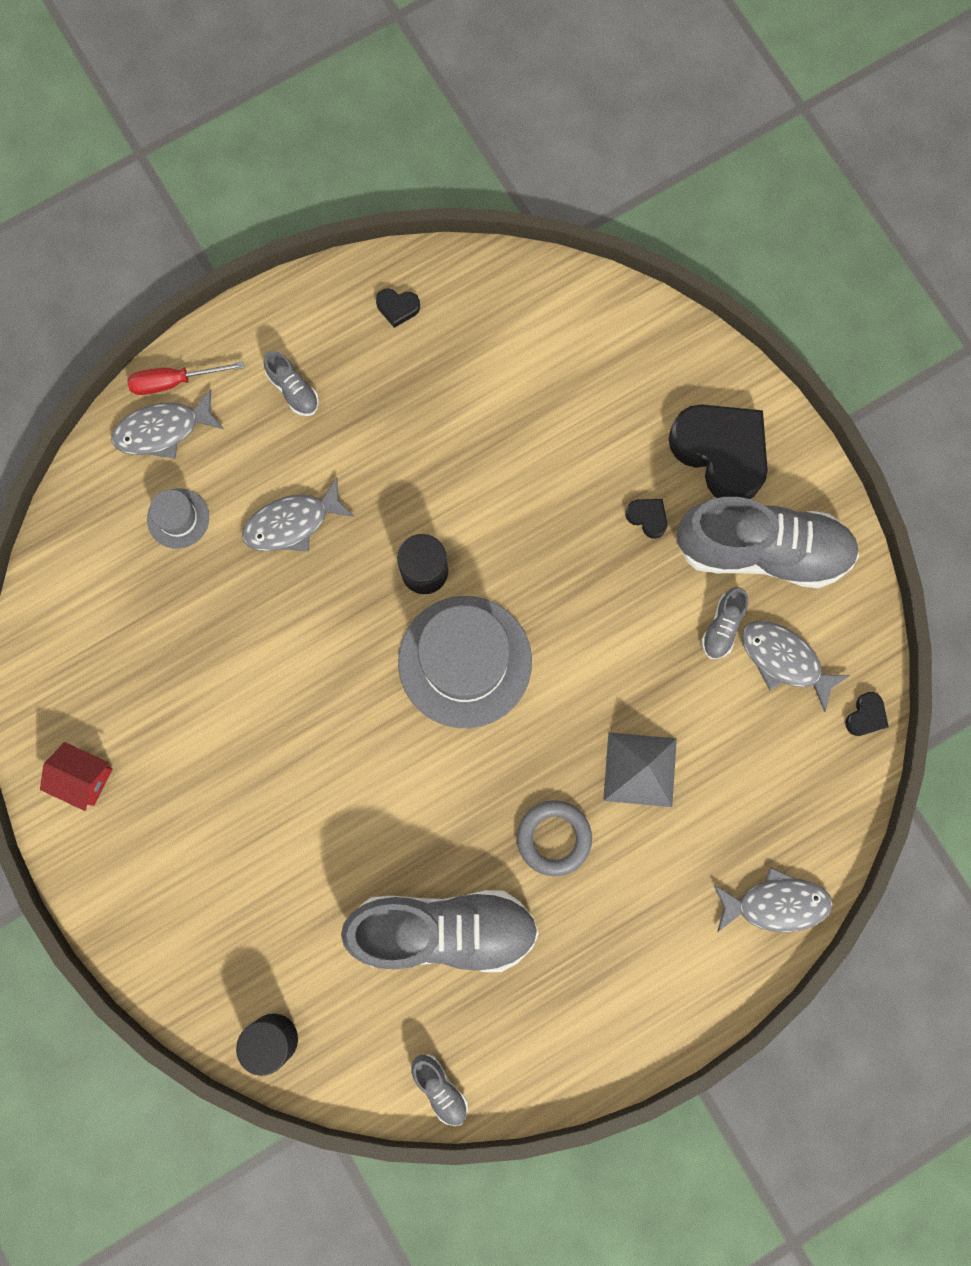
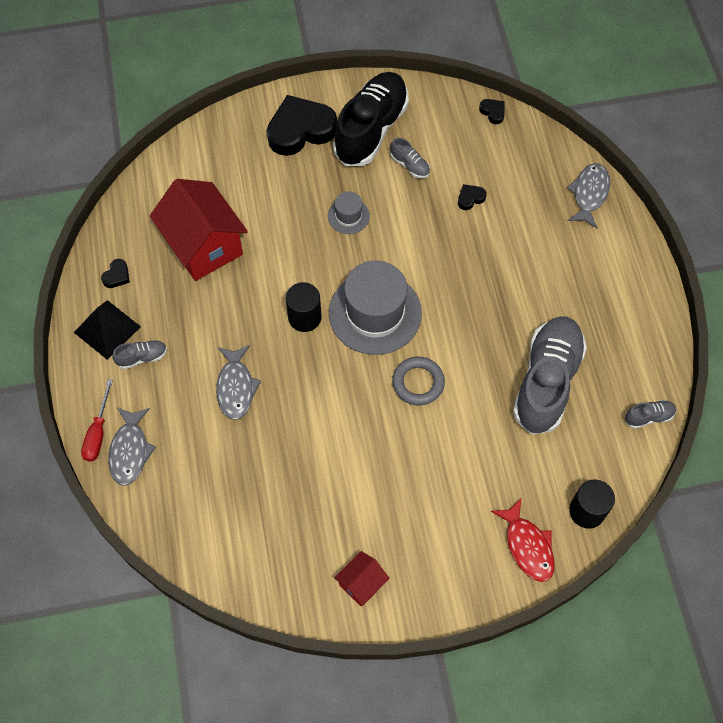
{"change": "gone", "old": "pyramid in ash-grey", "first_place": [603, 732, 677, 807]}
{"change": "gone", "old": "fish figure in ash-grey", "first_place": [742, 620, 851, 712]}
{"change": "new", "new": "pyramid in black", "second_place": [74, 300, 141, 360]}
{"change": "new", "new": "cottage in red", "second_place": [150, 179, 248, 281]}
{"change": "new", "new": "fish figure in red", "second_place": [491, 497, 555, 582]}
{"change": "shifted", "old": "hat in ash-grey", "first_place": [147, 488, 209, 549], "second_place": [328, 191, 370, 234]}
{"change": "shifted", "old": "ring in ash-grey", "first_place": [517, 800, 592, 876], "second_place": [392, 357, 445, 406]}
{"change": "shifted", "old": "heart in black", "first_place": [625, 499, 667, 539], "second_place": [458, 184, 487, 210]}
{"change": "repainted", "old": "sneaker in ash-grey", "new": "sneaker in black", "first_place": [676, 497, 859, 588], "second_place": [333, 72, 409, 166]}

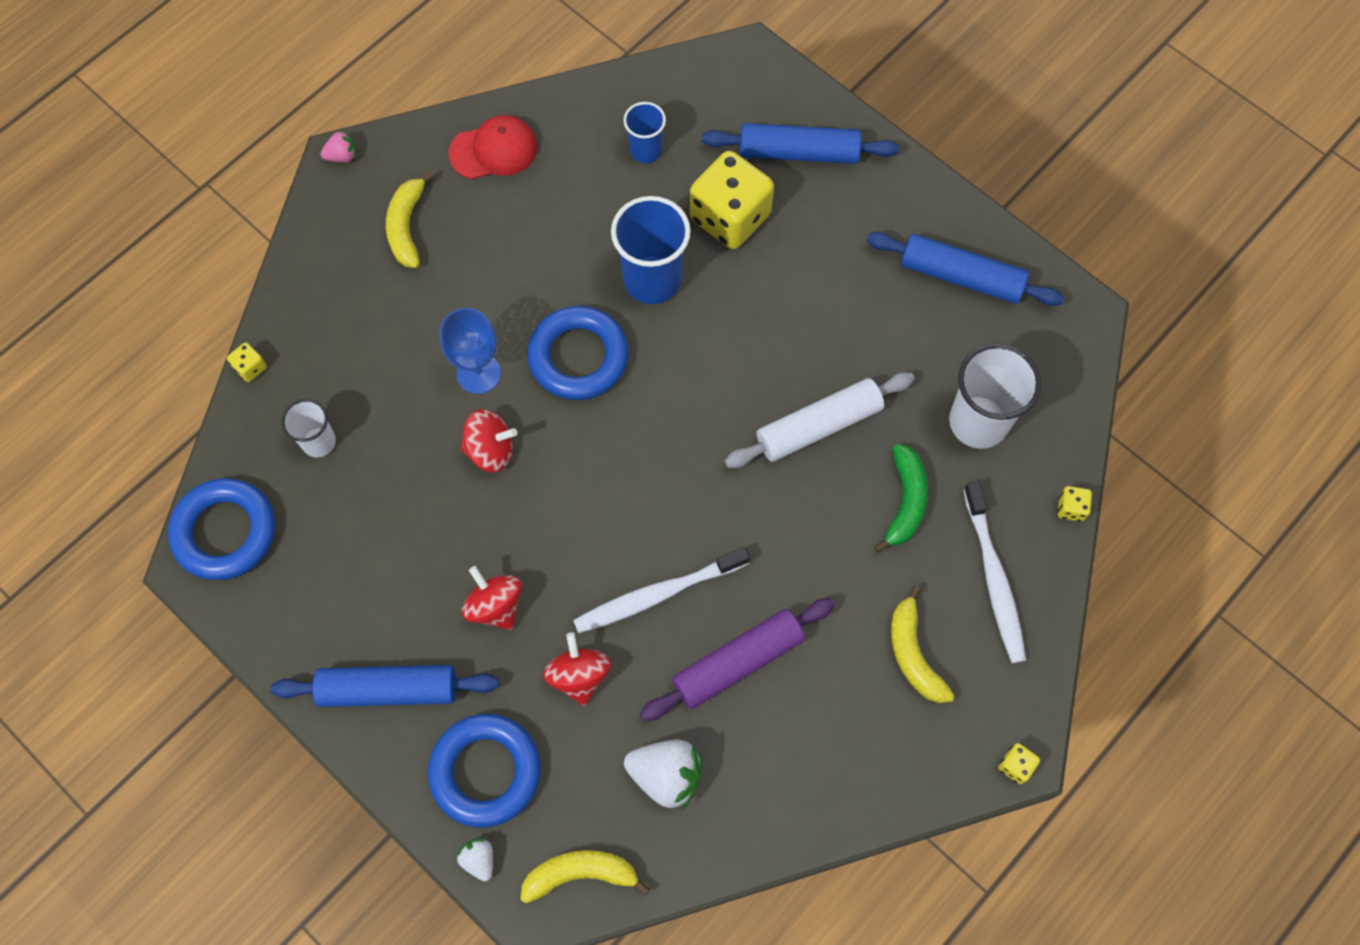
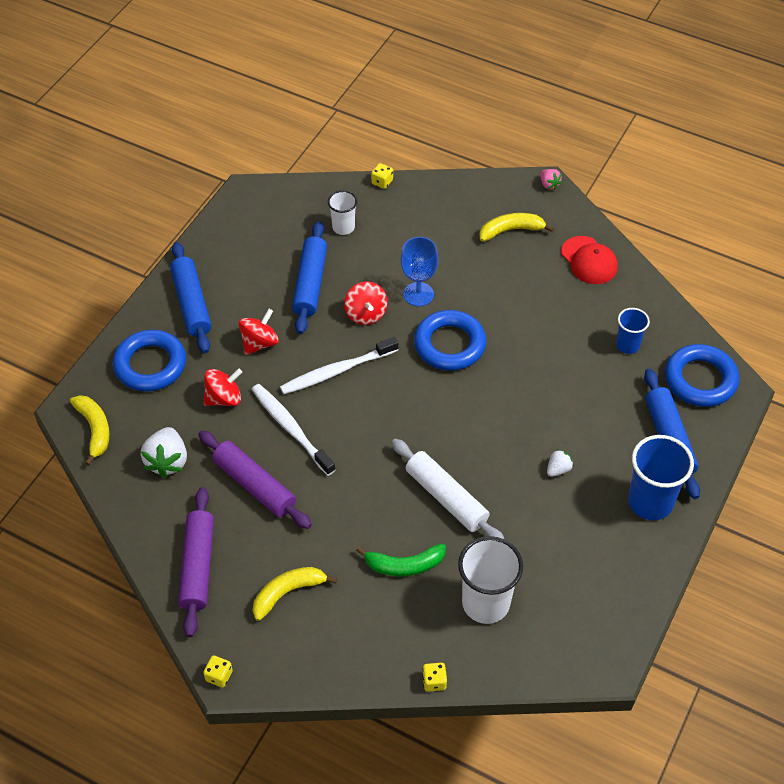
{"change": "gone", "old": "dice in yellow", "first_place": [690, 151, 774, 249]}
{"change": "new", "new": "pastry roller in violet", "second_place": [178, 487, 214, 637]}
{"change": "shifted", "old": "ring in royal blue", "first_place": [168, 478, 275, 580], "second_place": [665, 344, 739, 407]}
{"change": "shifted", "old": "strawberry in white", "first_place": [457, 837, 493, 881], "second_place": [547, 449, 574, 477]}
{"change": "shifted", "old": "cup in royal blue", "first_place": [611, 196, 691, 304], "second_place": [628, 435, 694, 520]}
{"change": "shifted", "old": "pastry roller in royal blue", "first_place": [866, 232, 1064, 306], "second_place": [292, 221, 327, 334]}
{"change": "shifted", "old": "toothbrush in white", "first_place": [963, 481, 1026, 663], "second_place": [280, 337, 399, 394]}

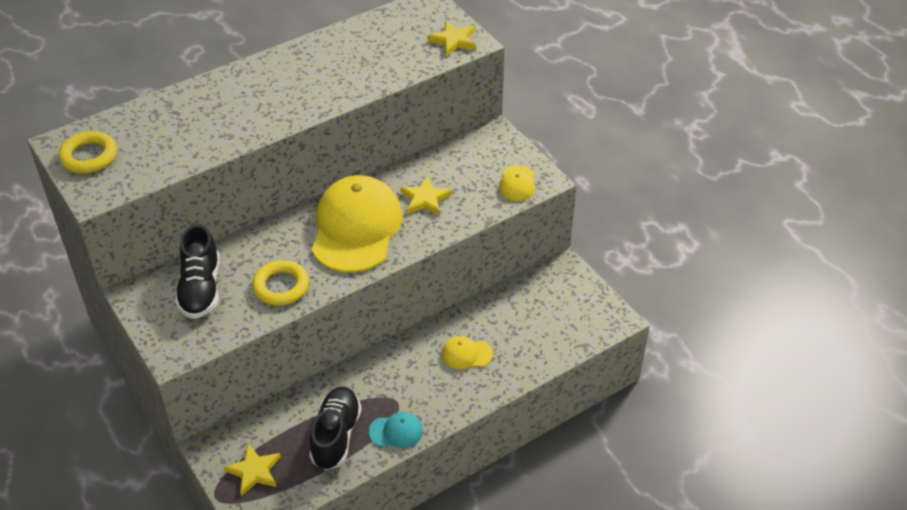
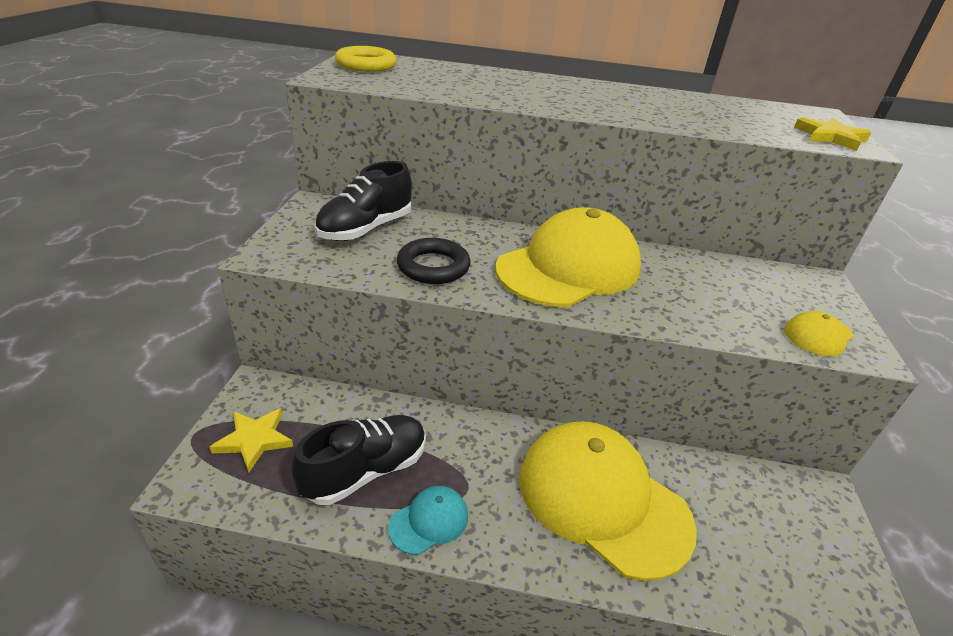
{"change": "gone", "old": "star shape in yellow", "first_place": [400, 176, 452, 215]}
{"change": "repainted", "old": "ring in yellow", "new": "ring in black", "first_place": [252, 260, 309, 306], "second_place": [397, 238, 470, 284]}
{"change": "rotated", "old": "cap in turquoise", "first_place": [368, 412, 423, 448], "second_place": [388, 486, 468, 555], "degrees": -75}
{"change": "scaled", "old": "cap in yellow", "first_place": [441, 336, 493, 369], "second_place": [520, 421, 697, 581], "factor": 2.32}

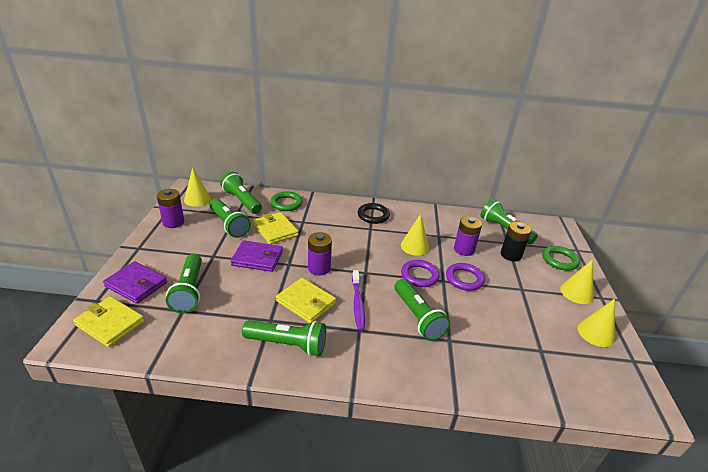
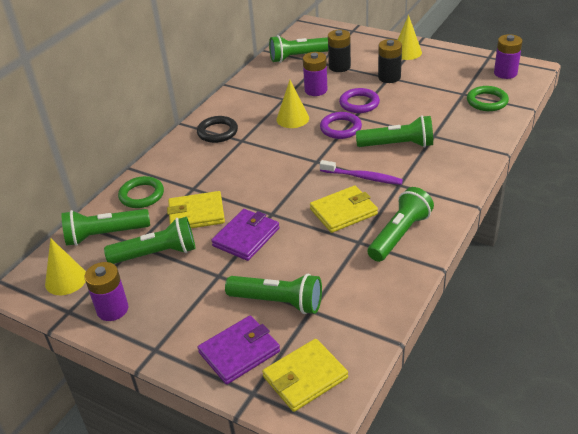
{"change": "gone", "old": "solid cone in yellow", "first_place": [577, 299, 615, 347]}
{"change": "new", "new": "AA battery in black", "second_place": [378, 39, 402, 83]}
{"change": "shifted", "old": "AA battery in violet", "first_place": [308, 232, 332, 276], "second_place": [494, 34, 522, 79]}
{"change": "shifted", "old": "ring in emerald", "first_place": [542, 246, 580, 271], "second_place": [467, 86, 509, 111]}

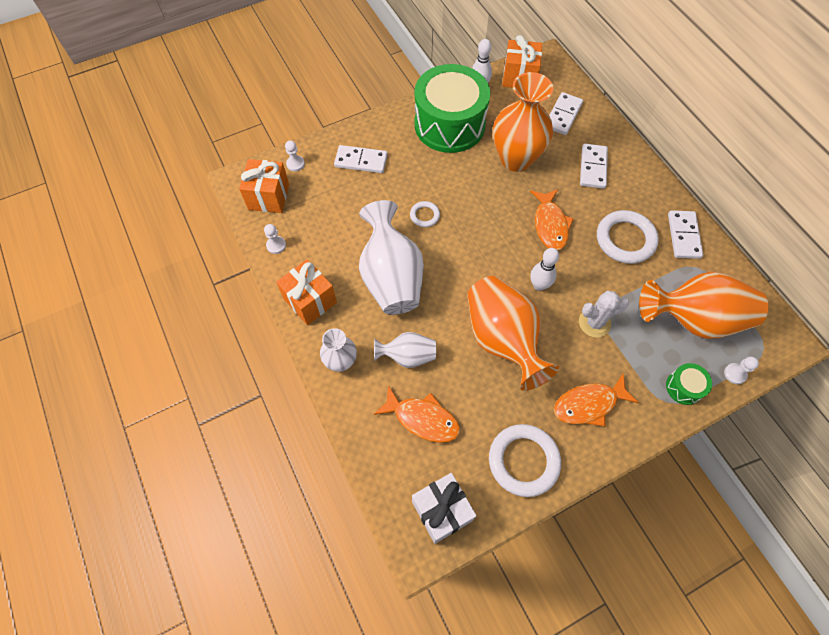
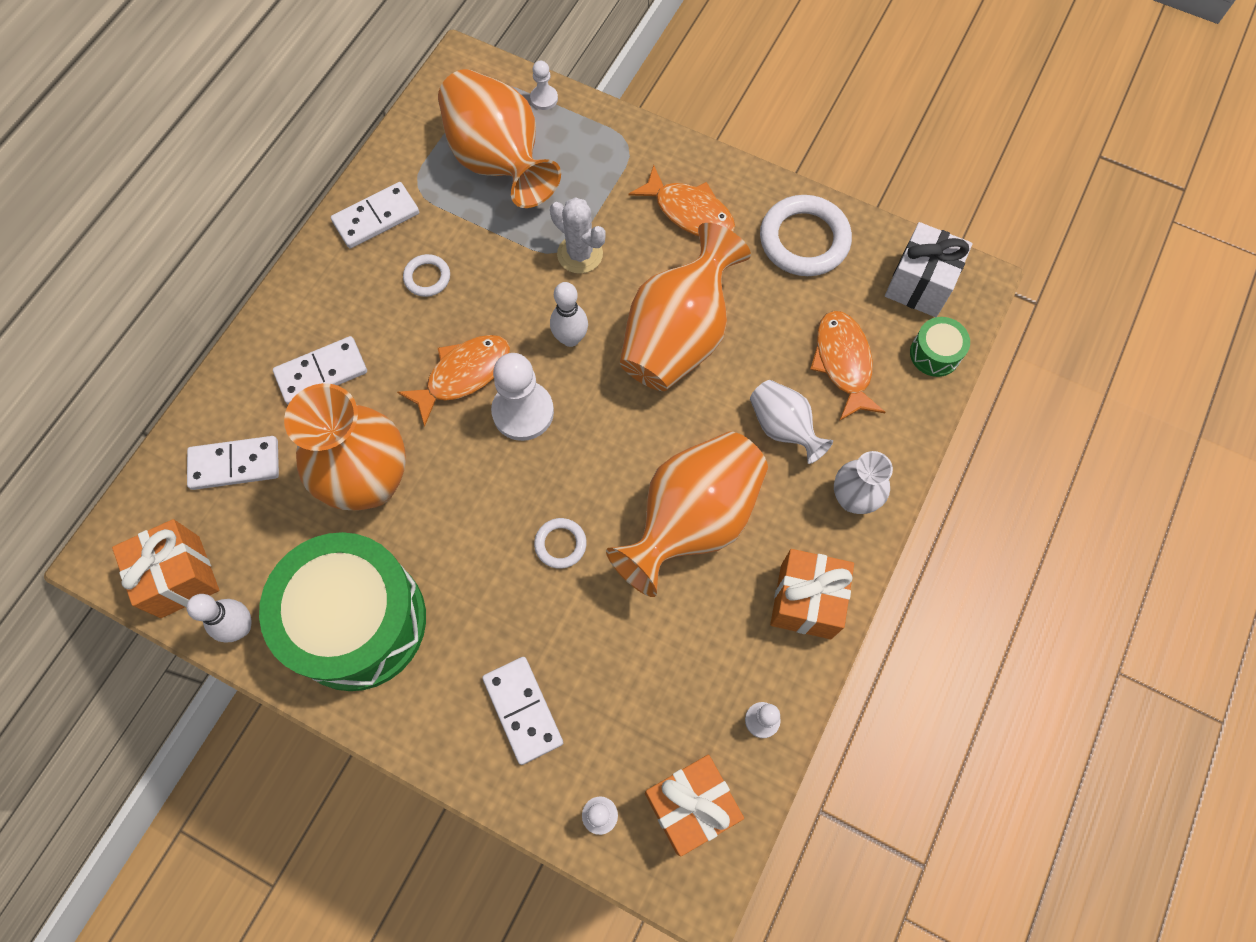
{"change": "new", "new": "pawn in white", "second_place": [491, 353, 554, 441]}
{"change": "shifted", "old": "snare drum in emerald", "first_place": [666, 363, 712, 405], "second_place": [910, 317, 970, 377]}
{"change": "repainted", "old": "vase in white", "new": "vase in orange", "first_place": [359, 200, 424, 315], "second_place": [606, 431, 768, 597]}
{"change": "scaled", "old": "ring in white", "first_place": [597, 210, 659, 264], "second_place": [403, 254, 450, 297], "factor": 0.51}

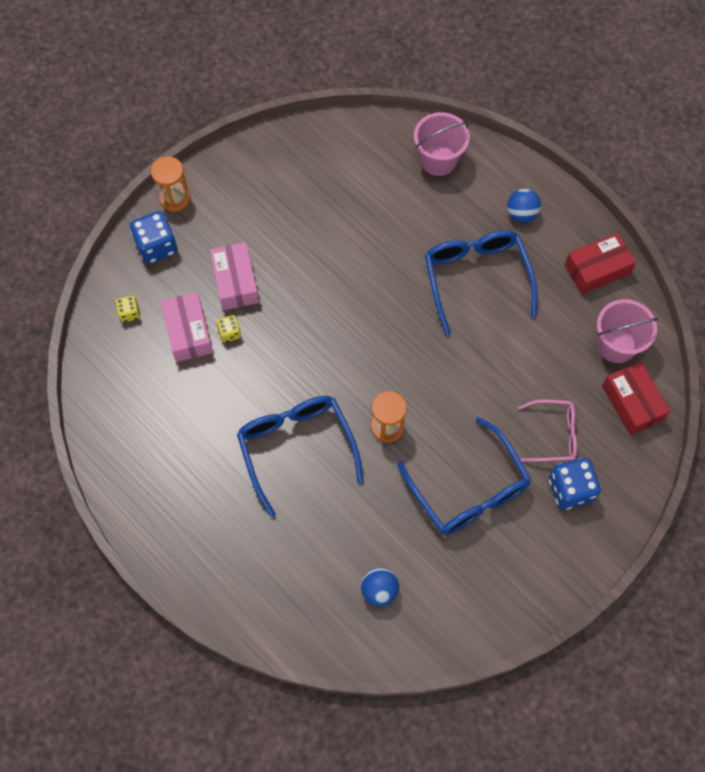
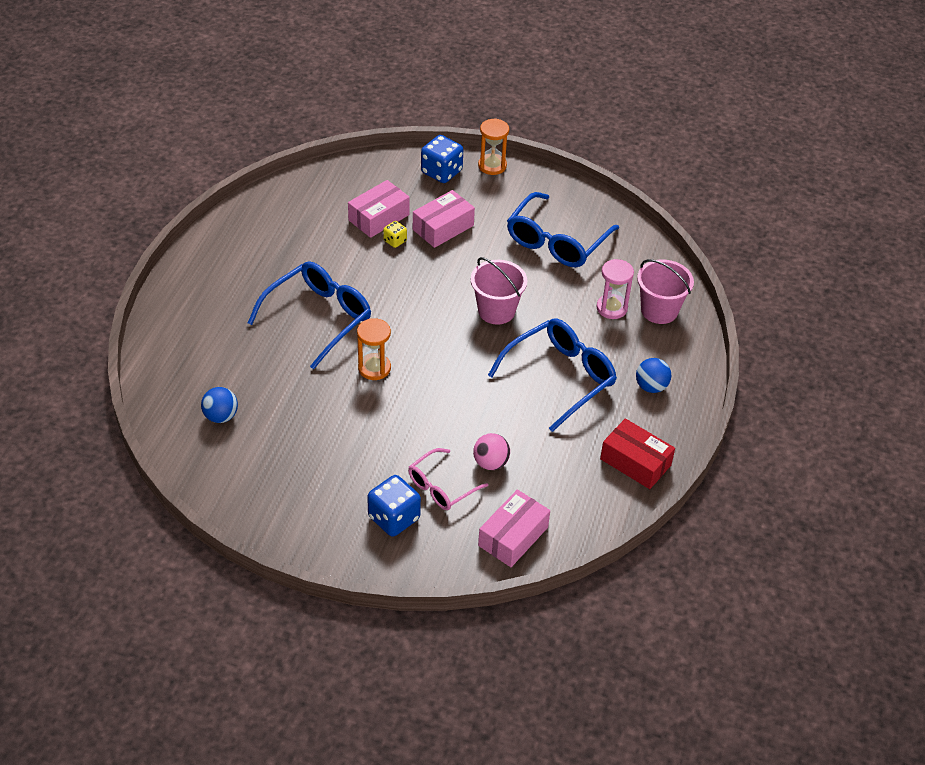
{"change": "gone", "old": "dice in yellow", "first_place": [116, 296, 140, 322]}
{"change": "new", "new": "ball in rose-pink", "second_place": [473, 433, 510, 470]}
{"change": "new", "new": "sand timer in rose-pink", "second_place": [596, 259, 634, 319]}
{"change": "shifted", "old": "glasses in royal blue", "first_place": [397, 417, 532, 535], "second_place": [507, 192, 619, 267]}
{"change": "shifted", "old": "pail in rose-pink", "first_place": [597, 299, 658, 363], "second_place": [471, 257, 527, 325]}
{"change": "repainted", "old": "box in red", "new": "box in rose-pink", "first_place": [602, 362, 670, 435], "second_place": [478, 489, 550, 567]}
{"change": "rotated", "old": "glasses in rose-pink", "first_place": [518, 399, 577, 462], "second_place": [408, 448, 488, 510], "degrees": 75}

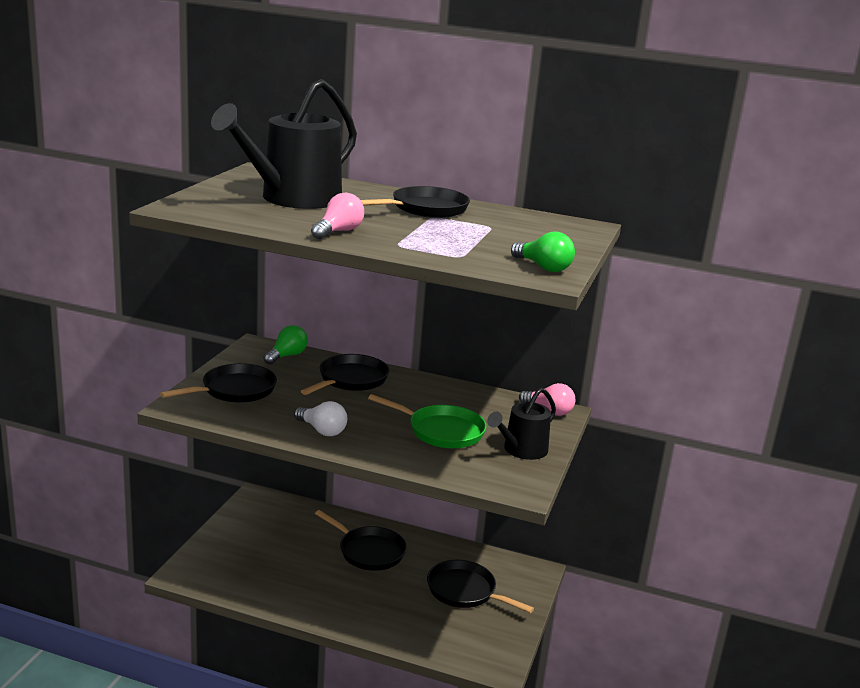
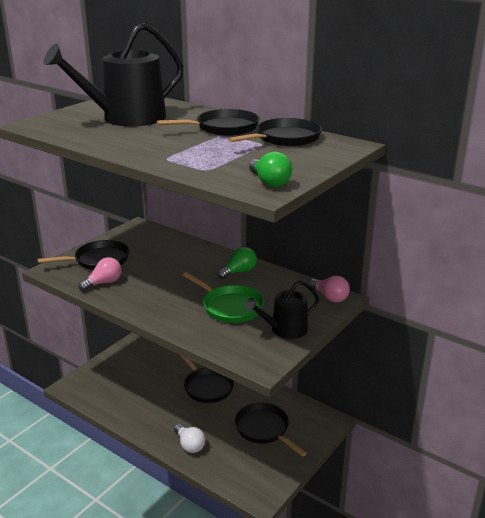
{"change": "shifted", "old": "light bulb in emerald", "first_place": [263, 325, 308, 365], "second_place": [217, 247, 257, 279]}
{"change": "shifted", "old": "light bulb in white", "first_place": [294, 401, 347, 436], "second_place": [174, 424, 206, 453]}
{"change": "shifted", "old": "pan in black", "first_place": [301, 354, 389, 395], "second_place": [228, 118, 322, 146]}
{"change": "shifted", "old": "light bulb in rose-pink", "first_place": [311, 193, 364, 239], "second_place": [78, 257, 122, 291]}

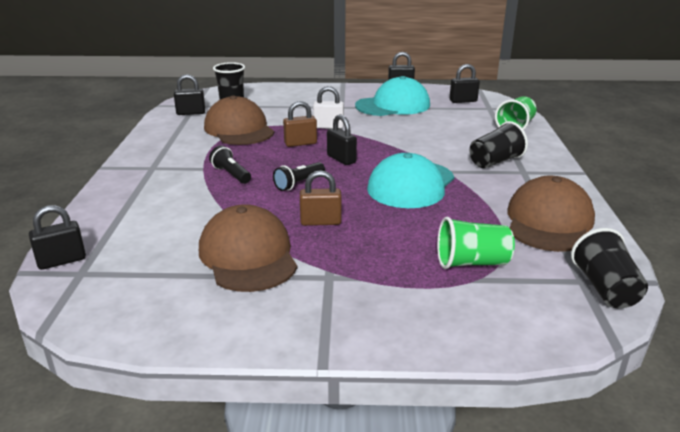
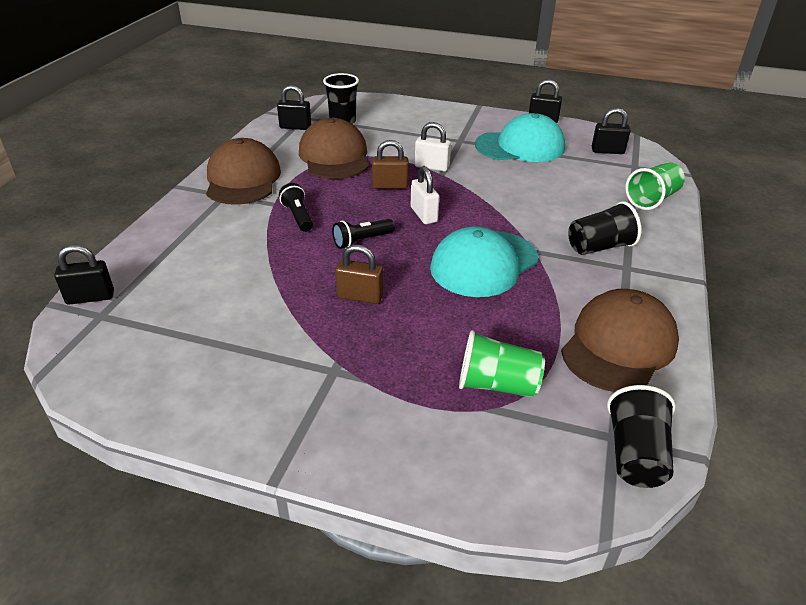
{"change": "shifted", "old": "cap in russet", "first_place": [199, 204, 297, 292], "second_place": [206, 138, 281, 205]}
{"change": "repainted", "old": "small lock in black", "new": "small lock in white", "first_place": [327, 114, 357, 165], "second_place": [411, 166, 439, 224]}

